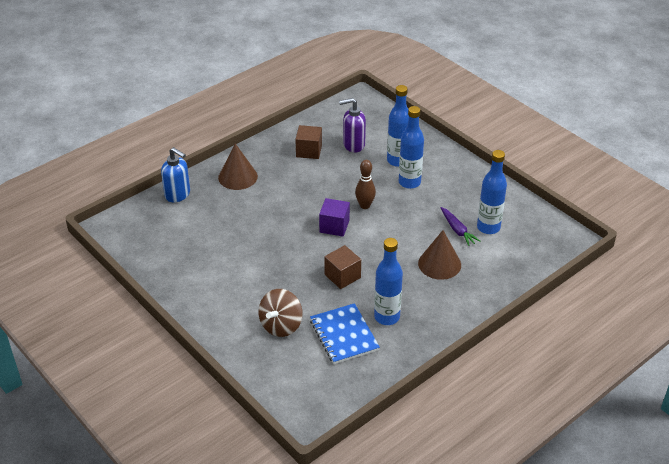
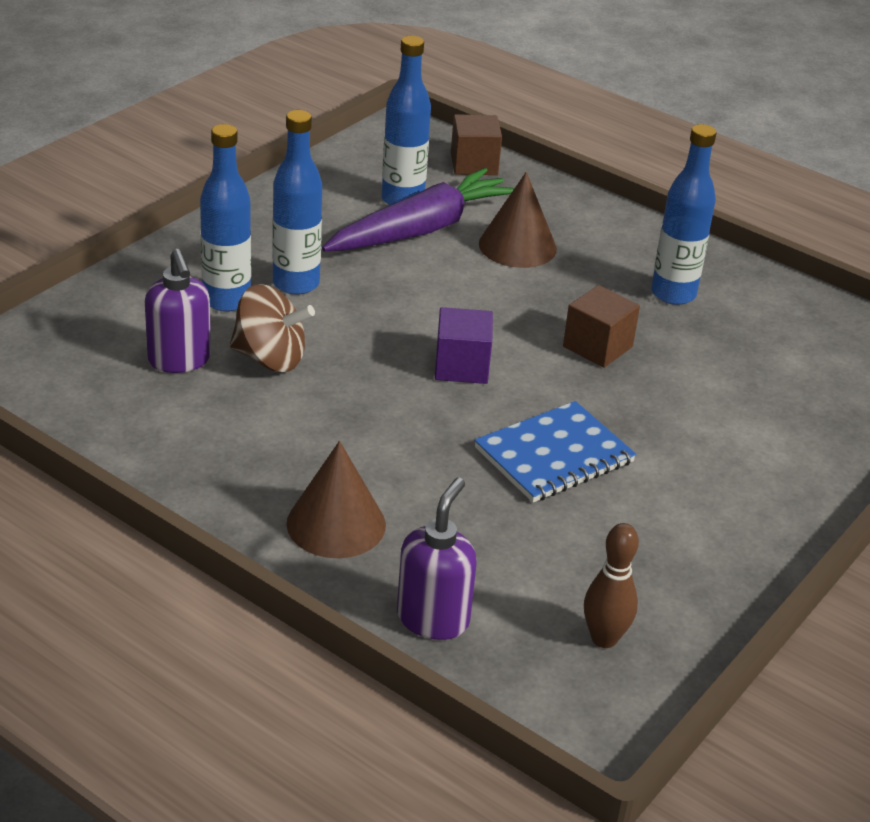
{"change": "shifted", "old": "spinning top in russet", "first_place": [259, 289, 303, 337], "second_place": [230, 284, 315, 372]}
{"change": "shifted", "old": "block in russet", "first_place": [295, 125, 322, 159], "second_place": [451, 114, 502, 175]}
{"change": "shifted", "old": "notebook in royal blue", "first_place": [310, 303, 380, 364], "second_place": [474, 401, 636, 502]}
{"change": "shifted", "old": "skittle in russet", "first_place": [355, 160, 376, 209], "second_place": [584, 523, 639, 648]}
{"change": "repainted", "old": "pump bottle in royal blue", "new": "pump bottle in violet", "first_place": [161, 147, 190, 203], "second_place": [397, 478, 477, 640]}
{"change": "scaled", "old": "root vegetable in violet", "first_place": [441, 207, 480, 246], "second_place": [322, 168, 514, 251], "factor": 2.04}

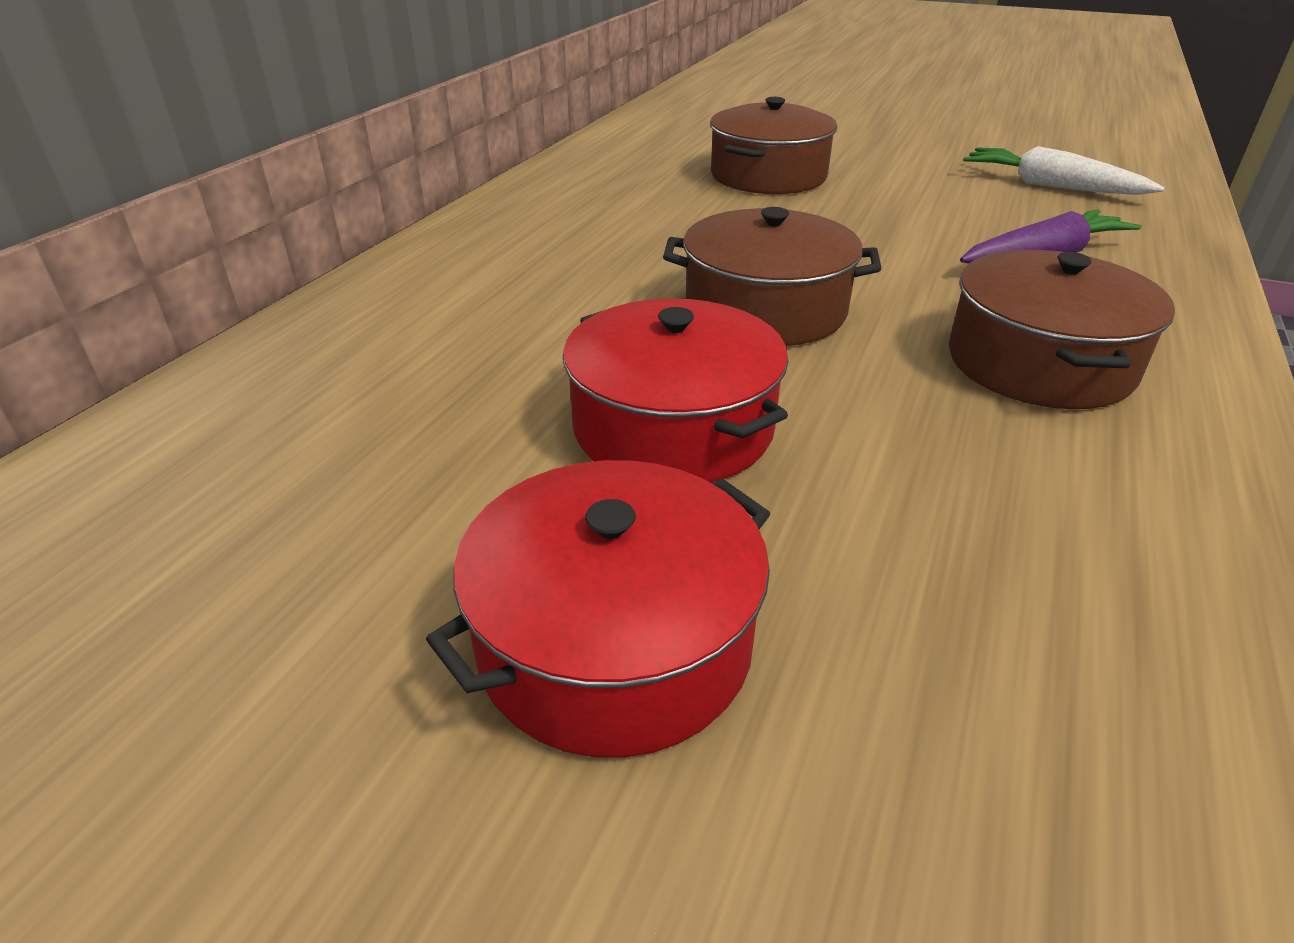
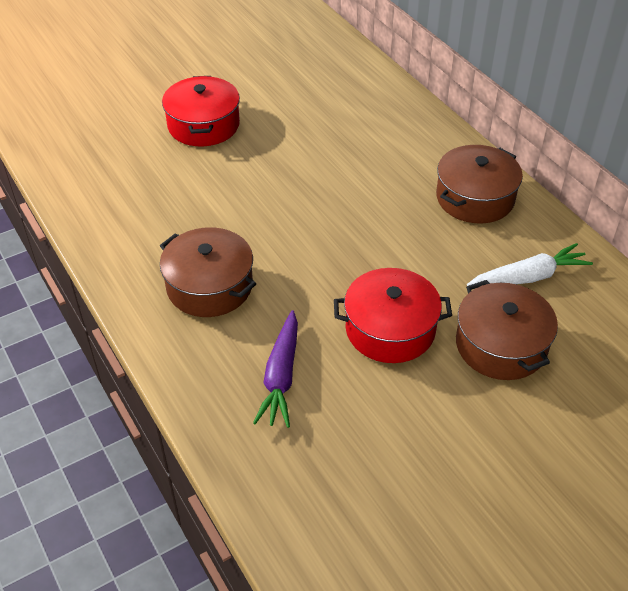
{"change": "shifted", "old": "stockpot in red", "first_place": [563, 298, 789, 482], "second_place": [334, 268, 452, 363]}
{"change": "shifted", "old": "stockpot in russet", "first_place": [663, 207, 882, 346], "second_place": [436, 145, 523, 224]}
{"change": "shifted", "old": "root vegetable in white", "first_place": [963, 146, 1164, 195], "second_place": [467, 243, 593, 286]}

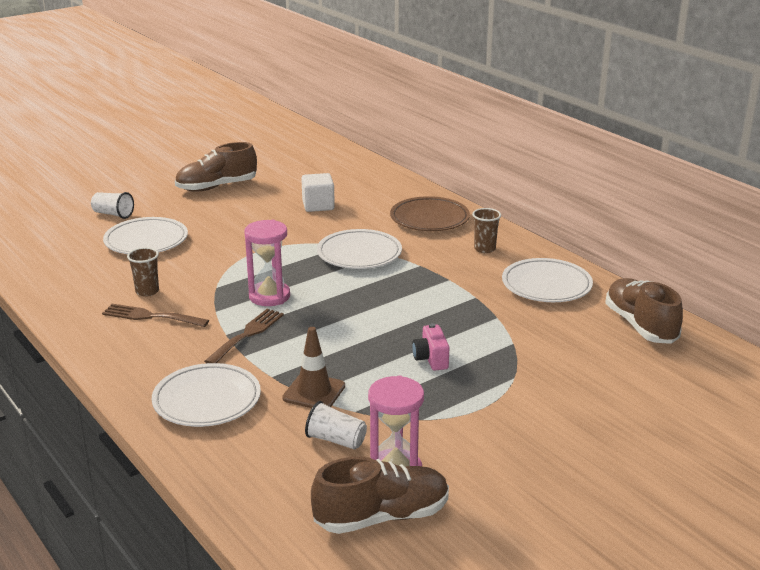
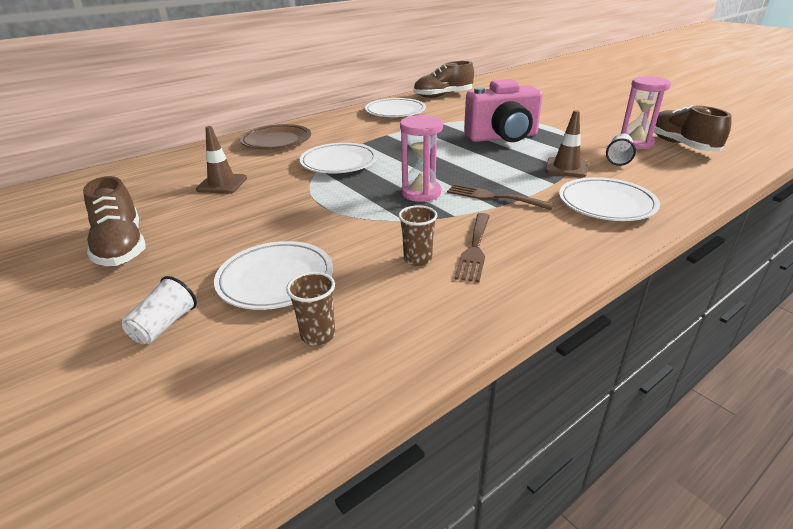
{"change": "shifted", "old": "cup in russet", "first_place": [472, 208, 501, 253], "second_place": [286, 272, 335, 346]}
{"change": "swapped", "old": "block in white", "new": "safety cone in russet", "first_place": [301, 173, 335, 212], "second_place": [196, 126, 247, 194]}
{"change": "scaled", "old": "photo camera in rose-pink", "first_place": [412, 323, 449, 371], "second_place": [464, 79, 543, 142], "factor": 2.29}

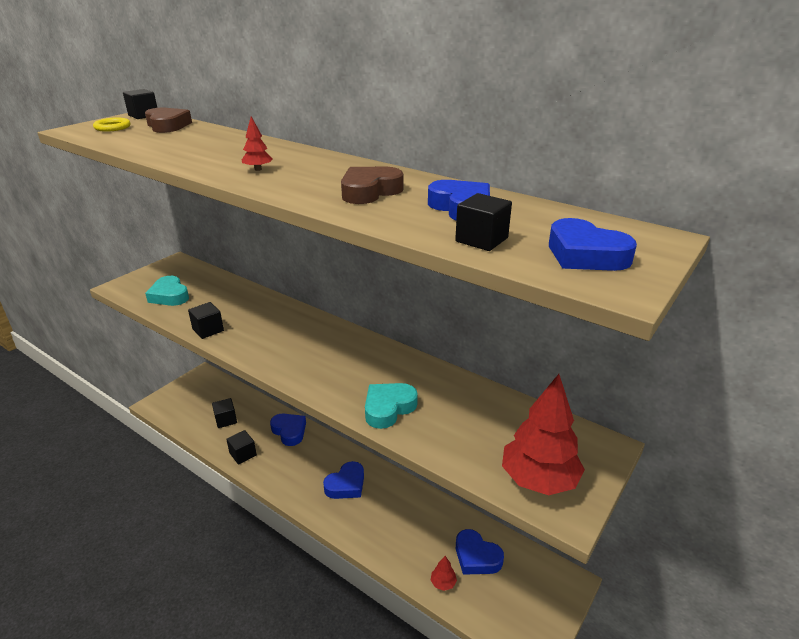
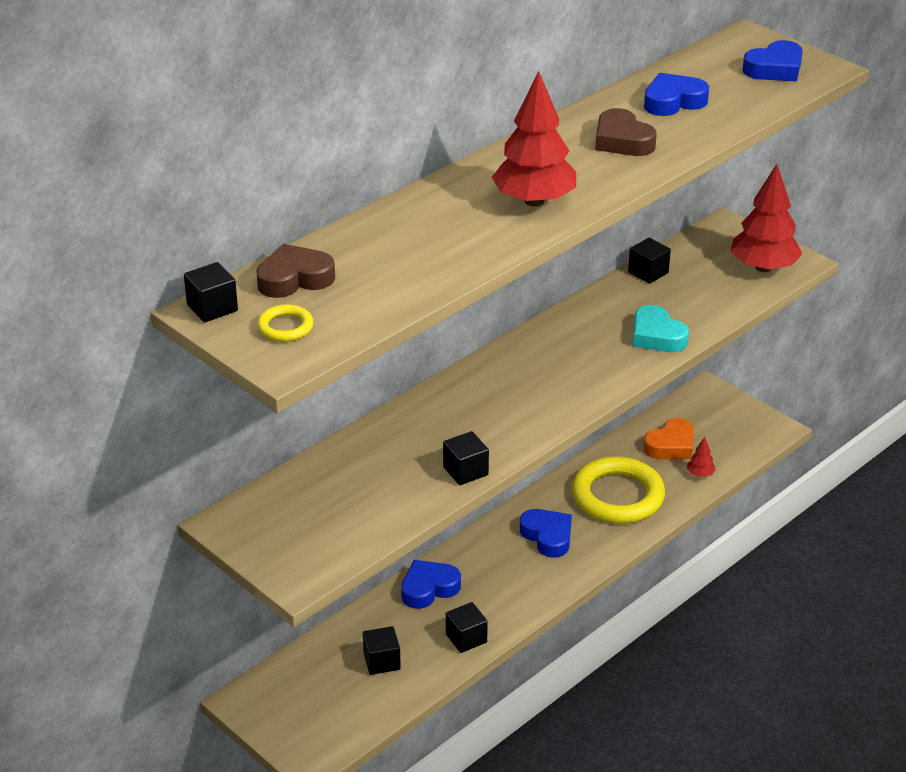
{"change": "gone", "old": "heart in turquoise", "first_place": [145, 276, 189, 306]}
{"change": "new", "new": "ring in yellow", "second_place": [572, 456, 665, 524]}
{"change": "shifted", "old": "block in black", "first_place": [455, 193, 512, 251], "second_place": [628, 238, 671, 284]}
{"change": "repainted", "old": "heart in royal blue", "new": "heart in orange", "first_place": [456, 529, 504, 575], "second_place": [643, 418, 694, 459]}
{"change": "scaled", "old": "toy tree in red", "first_place": [242, 116, 273, 171], "second_place": [492, 71, 576, 207], "factor": 2.34}

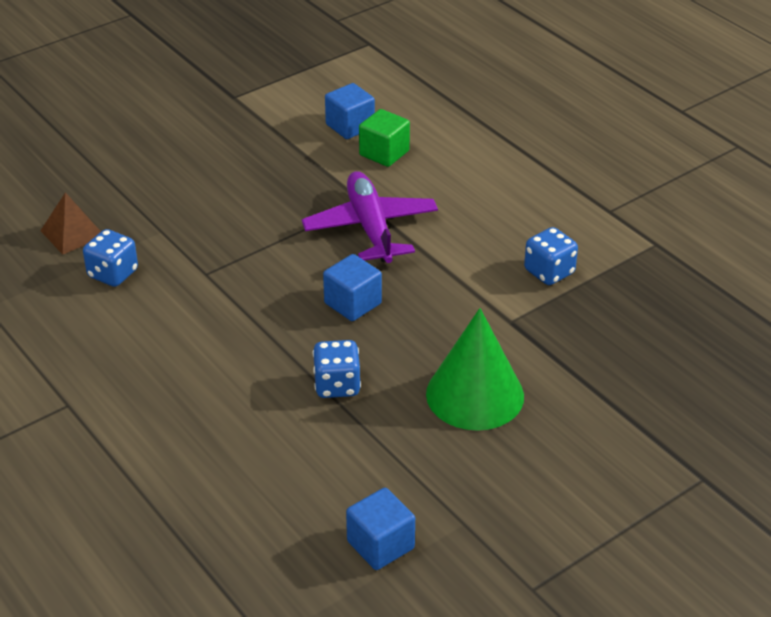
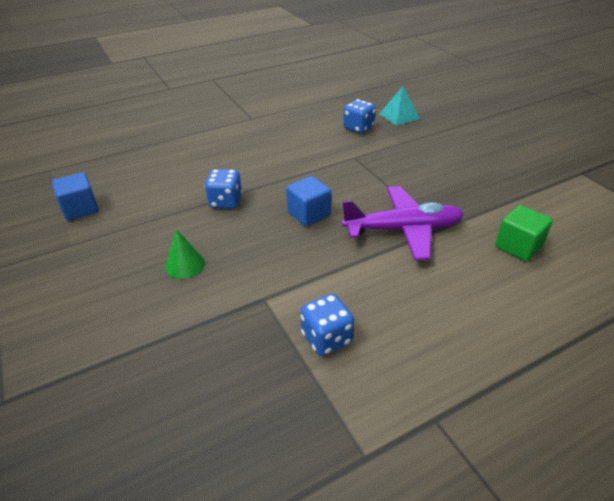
{"change": "gone", "old": "block in royal blue", "first_place": [325, 83, 375, 139]}
{"change": "repainted", "old": "pyramid in russet", "new": "pyramid in turquoise", "first_place": [40, 192, 101, 255], "second_place": [380, 86, 420, 126]}
{"change": "scaled", "old": "solid cone in emerald", "first_place": [426, 308, 524, 431], "second_place": [165, 229, 205, 279], "factor": 0.5}

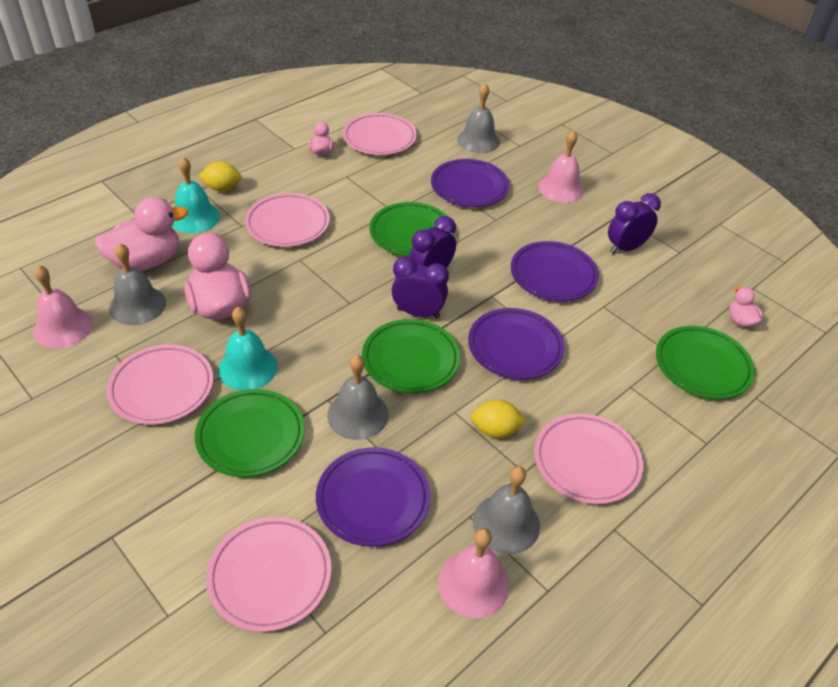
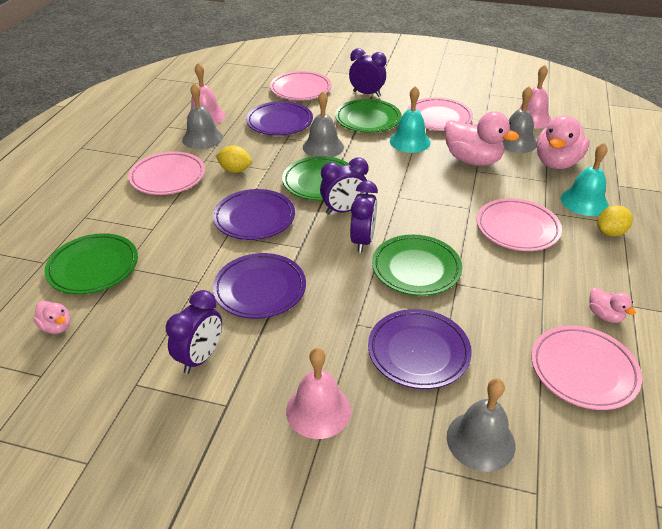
{"change": "new", "new": "alarm clock in violet", "second_place": [349, 48, 387, 97]}
{"change": "rotated", "old": "lemon in yellow", "first_place": [471, 400, 527, 438], "second_place": [216, 145, 252, 173], "degrees": 45}

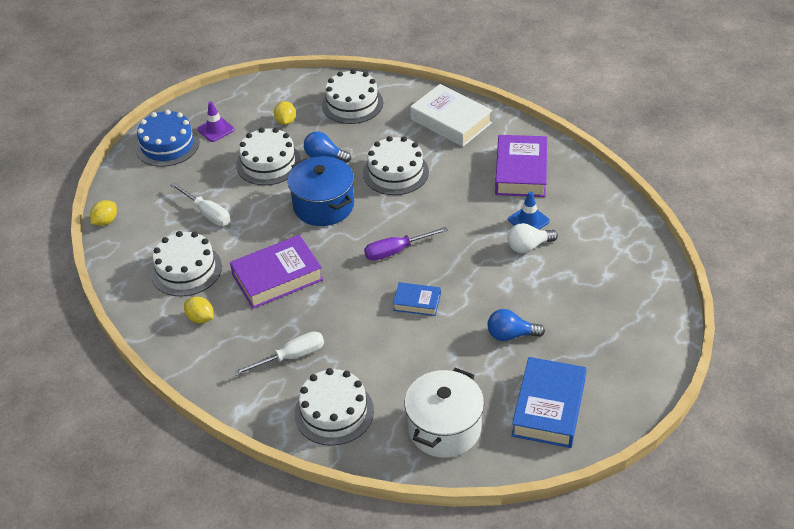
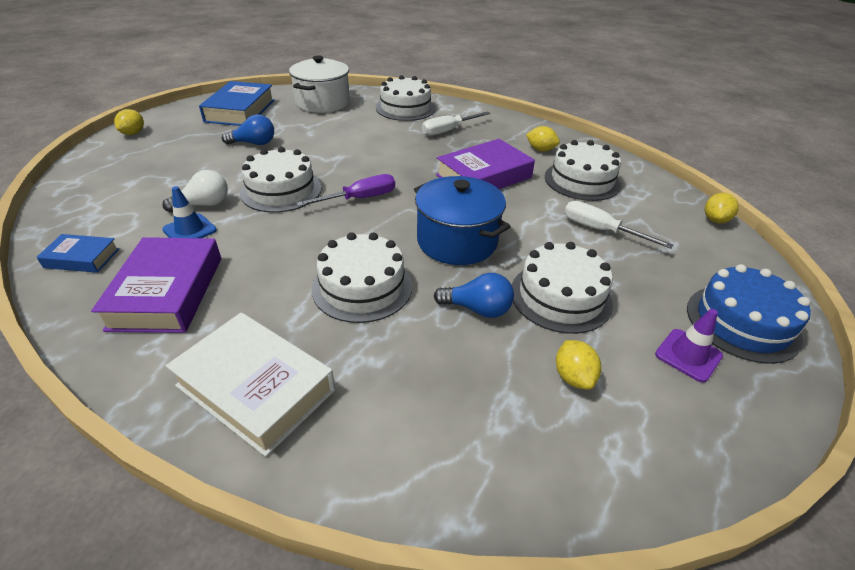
{"change": "new", "new": "lemon in yellow", "second_place": [114, 109, 144, 135]}
{"change": "shifted", "old": "cake in white", "first_place": [322, 69, 383, 124], "second_place": [240, 147, 322, 213]}
{"change": "shifted", "old": "hardcover in royal blue", "first_place": [393, 282, 441, 316], "second_place": [37, 234, 119, 273]}

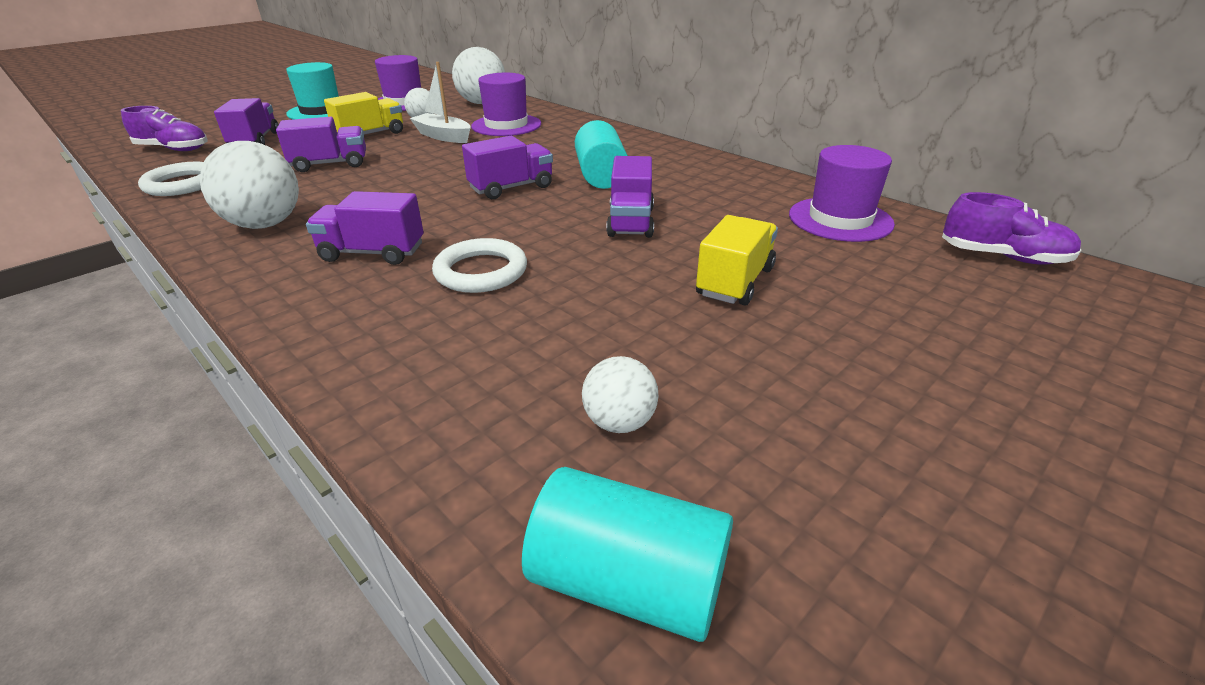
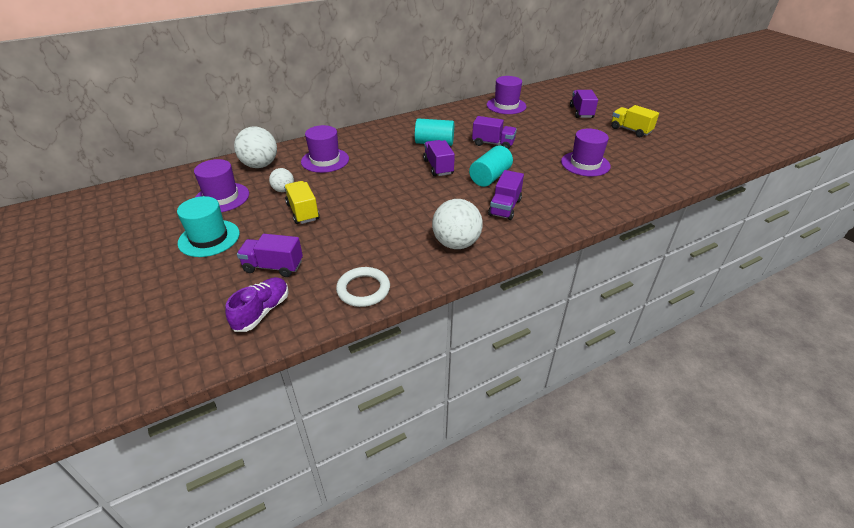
{"change": "gone", "old": "sailboat in white", "first_place": [410, 62, 470, 143]}
{"change": "gone", "old": "ring in white", "first_place": [432, 238, 527, 293]}
{"change": "gone", "old": "ball in white", "first_place": [582, 356, 659, 433]}
{"change": "gone", "old": "sneaker in violet", "first_place": [942, 192, 1081, 265]}
{"change": "new", "new": "hat in violet", "second_place": [561, 129, 611, 177]}
{"change": "shifted", "old": "truck in violet", "first_place": [276, 117, 366, 172], "second_place": [570, 90, 598, 118]}
{"change": "shifted", "old": "cylinder shape in turquoise", "first_place": [522, 467, 733, 642], "second_place": [469, 145, 513, 187]}
{"change": "shifted", "old": "truck in yellow", "first_place": [696, 215, 778, 306], "second_place": [611, 105, 659, 137]}

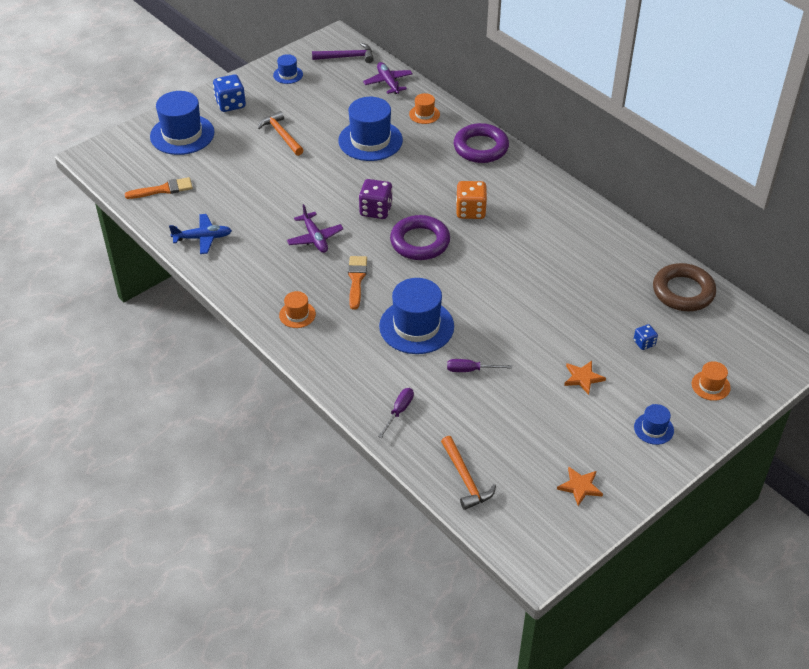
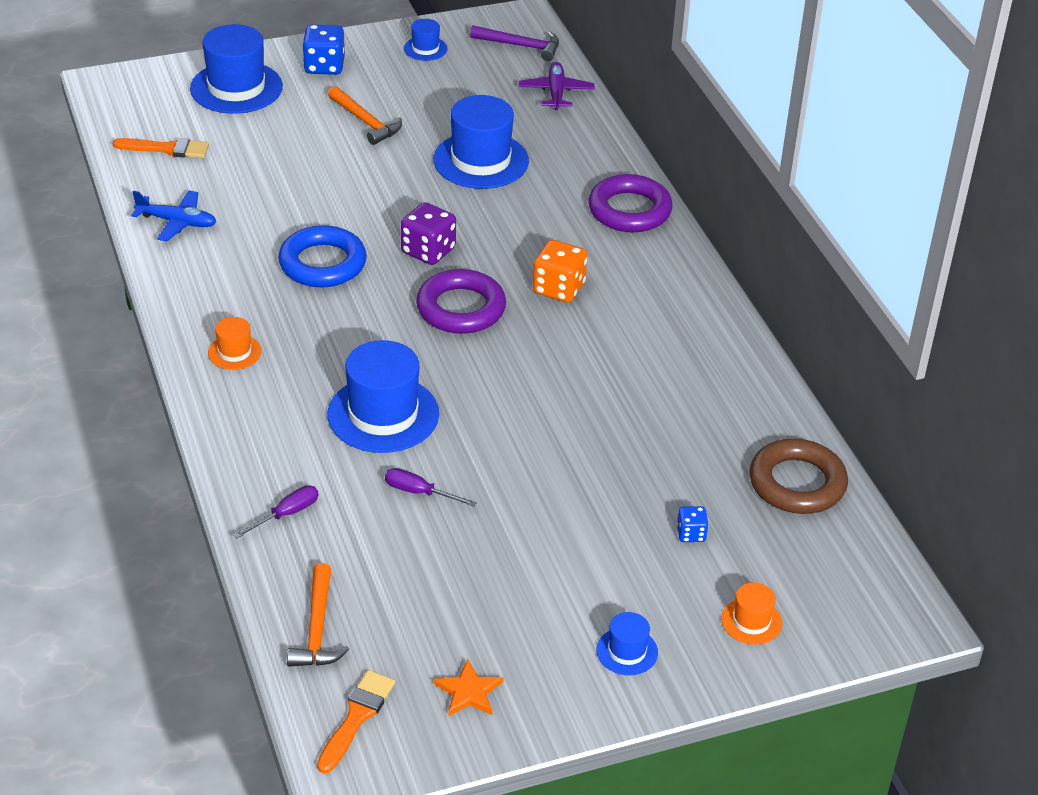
{"change": "gone", "old": "hat in orange", "first_place": [409, 93, 440, 124]}
{"change": "gone", "old": "star shape in orange", "first_place": [564, 361, 606, 395]}
{"change": "shifted", "old": "paintbrush in orange", "first_place": [348, 256, 367, 310], "second_place": [317, 670, 395, 773]}
{"change": "swapped", "old": "toy plane in violet", "new": "ring in royal blue", "first_place": [287, 204, 344, 253], "second_place": [278, 225, 367, 288]}
{"change": "rotated", "old": "carpenter's hammer in orange", "first_place": [258, 111, 303, 156], "second_place": [328, 86, 402, 145], "degrees": 150}

